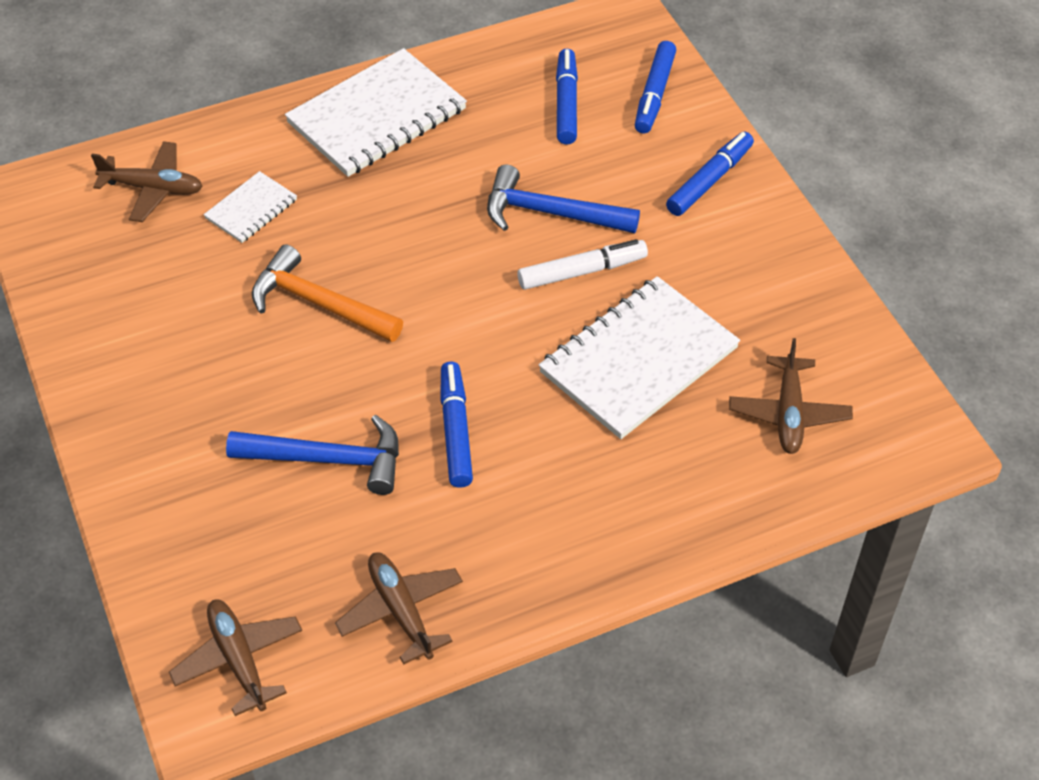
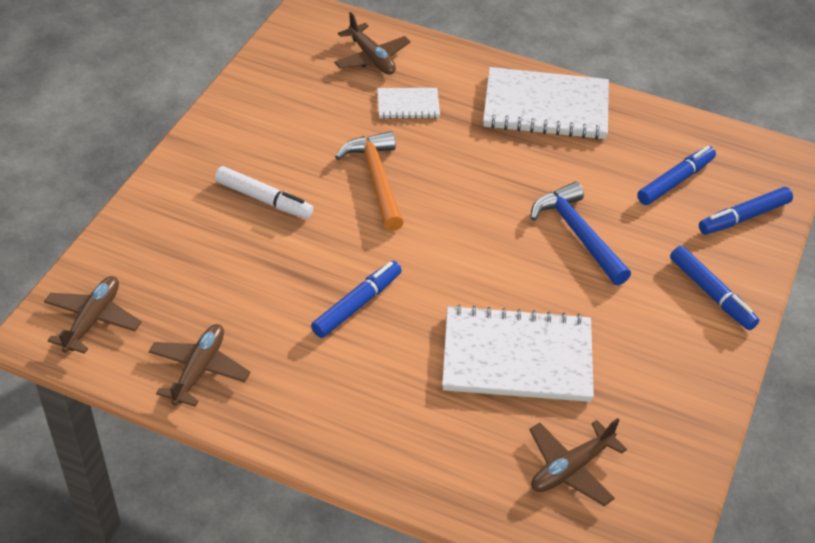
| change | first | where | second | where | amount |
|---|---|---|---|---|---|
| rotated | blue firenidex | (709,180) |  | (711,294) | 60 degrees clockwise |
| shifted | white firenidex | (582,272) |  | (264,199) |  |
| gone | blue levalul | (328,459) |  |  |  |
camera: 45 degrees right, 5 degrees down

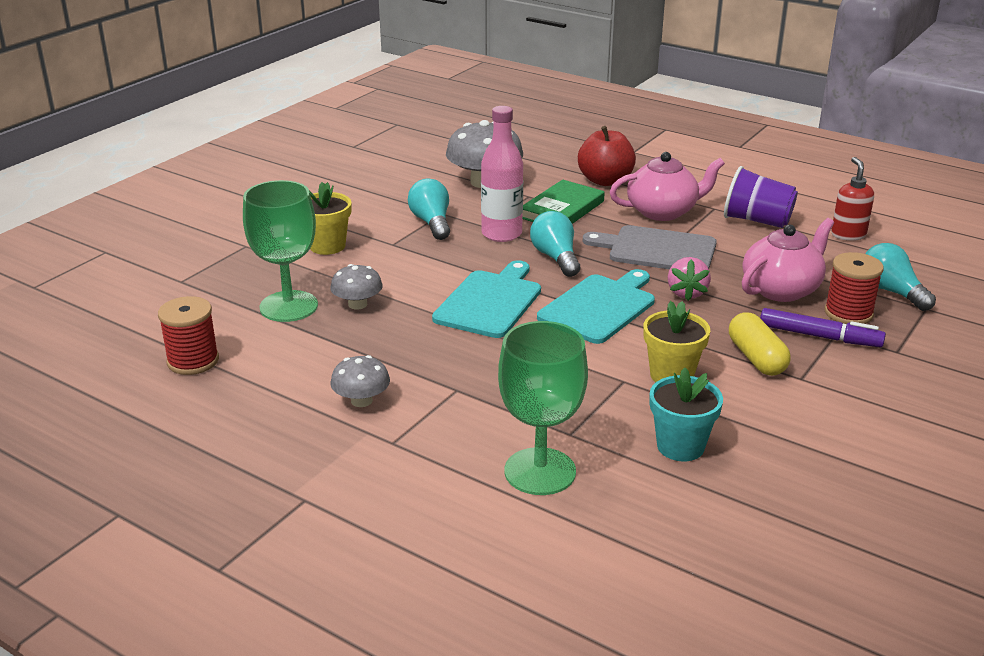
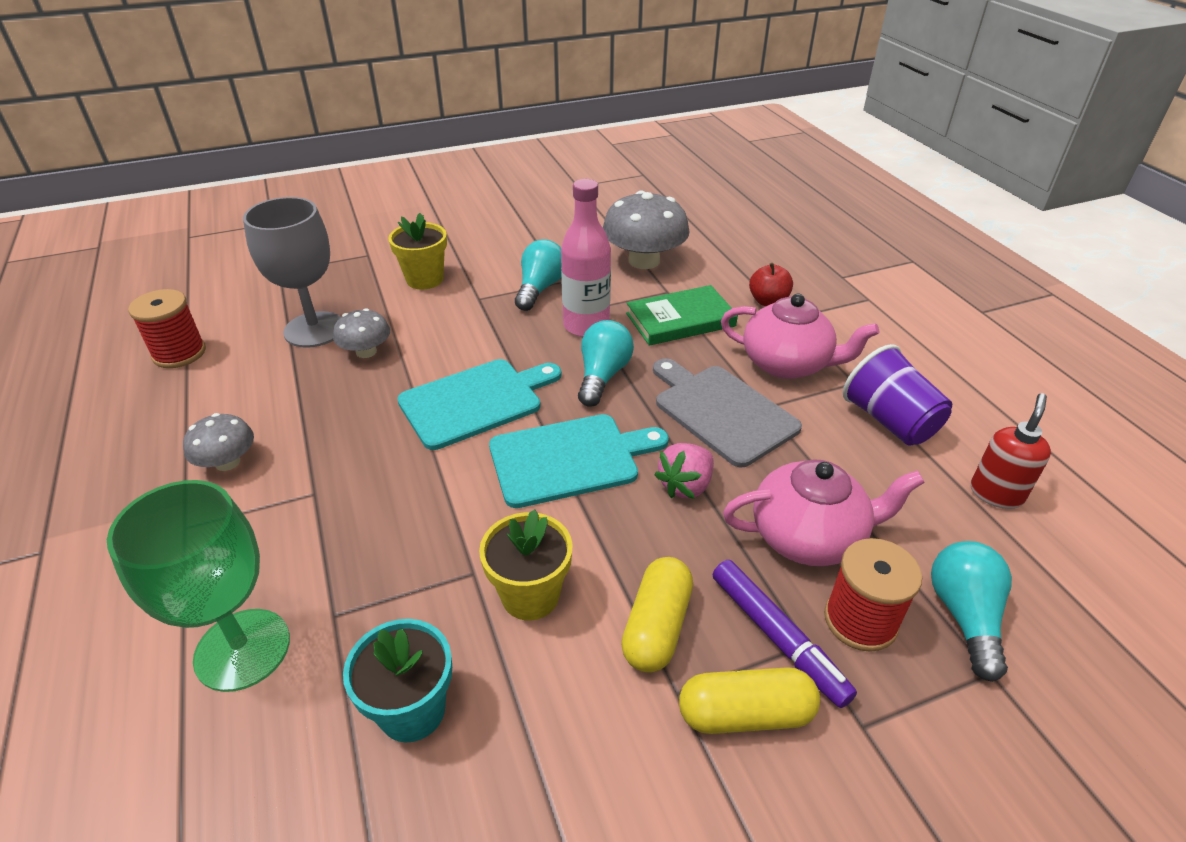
| change | first | where | second | where | amount |
|---|---|---|---|---|---|
| scaled | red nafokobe | (605,180) |  | (768,301) | x0.62 |
| repainted | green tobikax | (288,306) | grey tobikax | (314,329) |  |
| new |  |  | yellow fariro | (745,714) |  |
camera: 35 degrees right, 10 degrees up

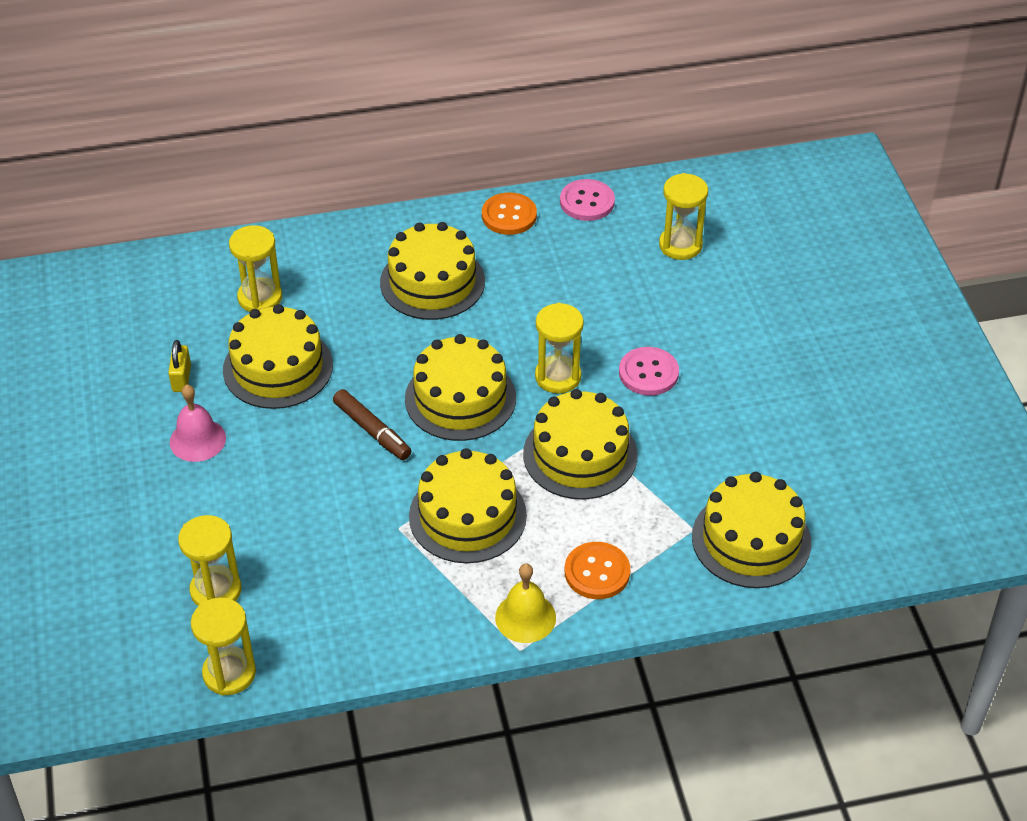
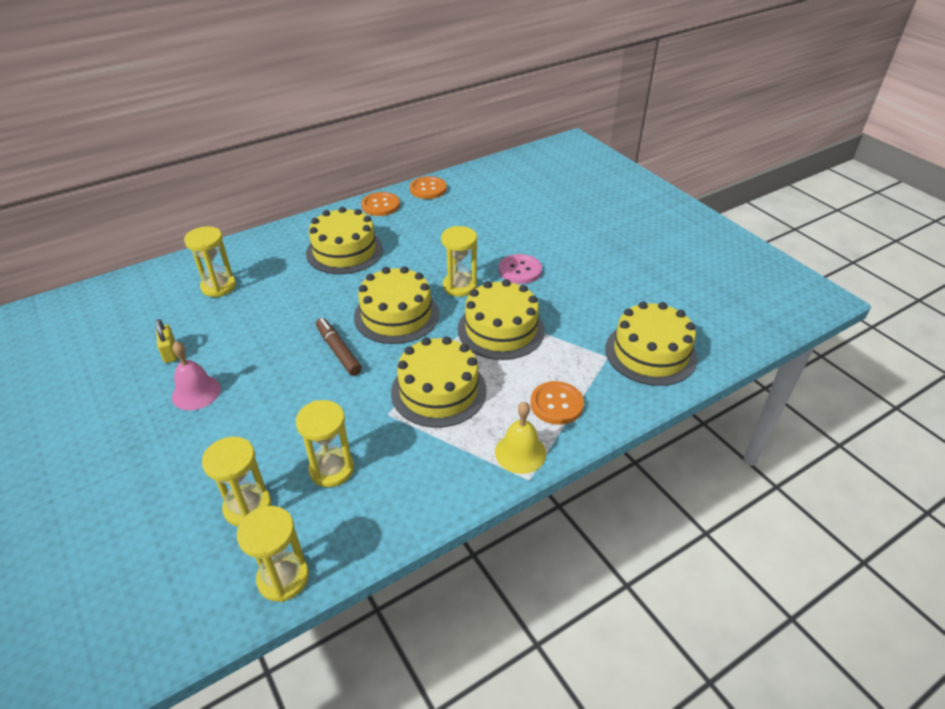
| change | first | where | second | where | amount |
|---|---|---|---|---|---|
| shifted | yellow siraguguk | (680,245) |  | (331,469) |  |
| repainted | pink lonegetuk | (587,202) | orange lonegetuk | (428,189) |  |
| gone | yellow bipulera | (278,367) |  |  |  |
| rotated | brown firenidex | (372,430) |  | (338,351) | 150 degrees counterclockwise |
camera: 20 degrees left, 5 degrees down

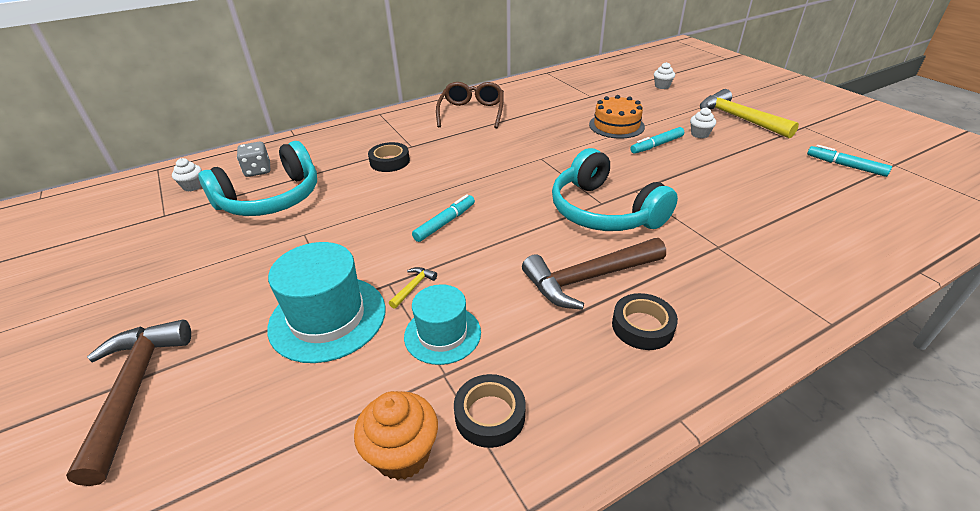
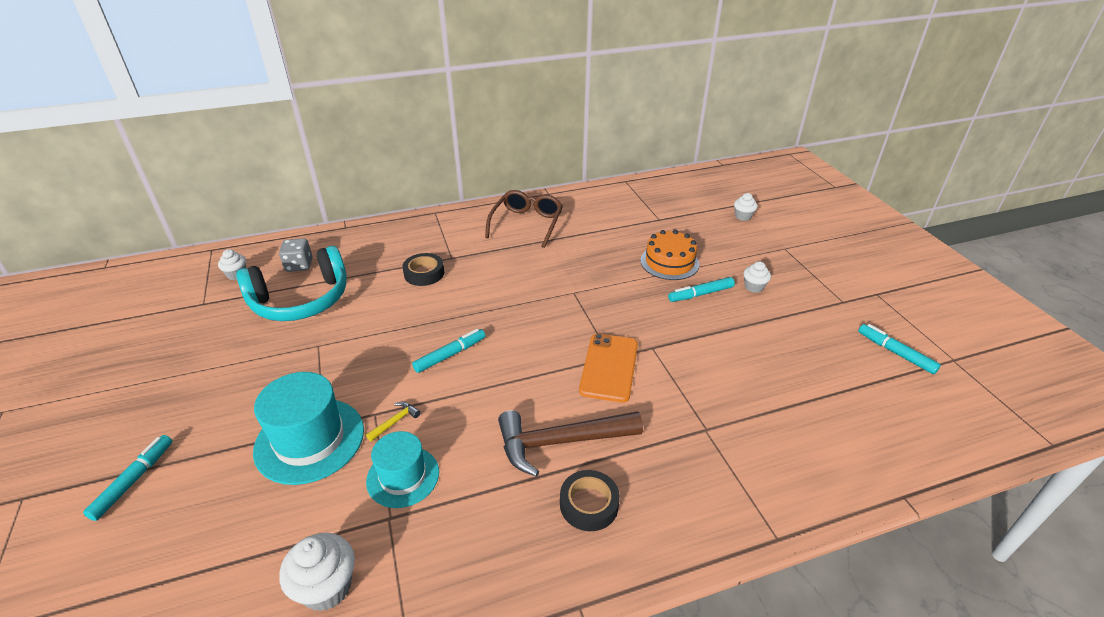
| change | first | where | second | where | amount |
|---|---|---|---|---|---|
| gone | yellow levalul | (738,118) |  |  |  |
| swapped | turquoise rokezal | (603,211) | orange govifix | (609,367) |  |
| swapped | brown levalul | (135,390) | turquoise firenidex | (133,480) |  |
| gone | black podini | (490,415) |  |  |  |
| repainted | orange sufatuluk | (402,454) | white sufatuluk | (327,587) |  |
camera: 10 degrees right, 0 degrees up

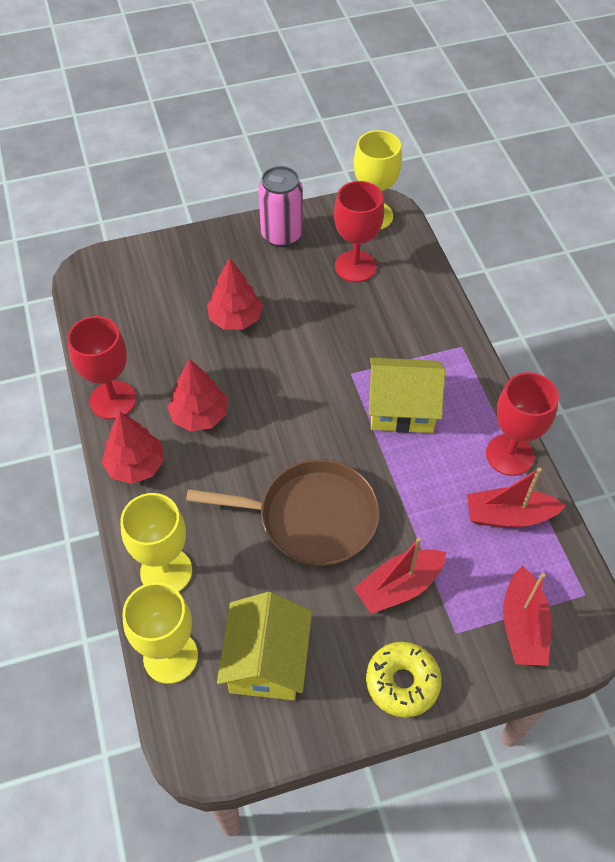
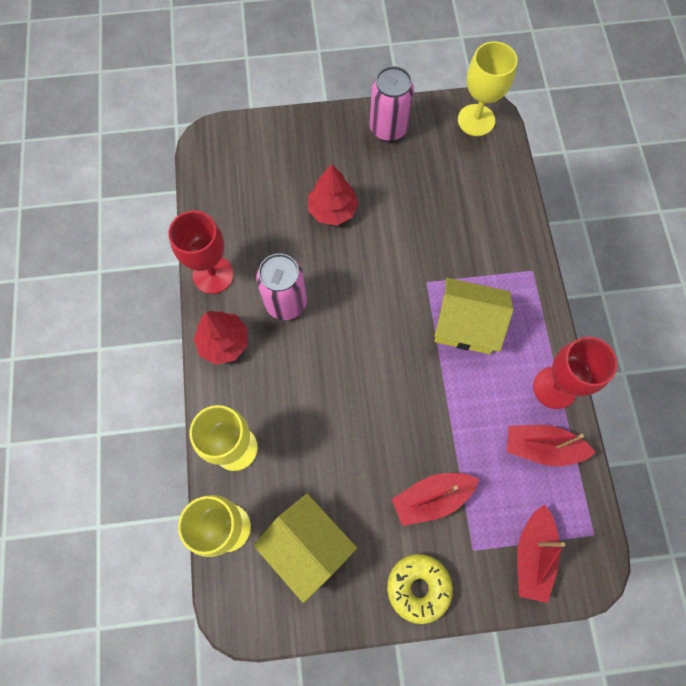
| change | first | where | second | where | amount |
|---|---|---|---|---|---|
| gone | red tobikax | (355,266) |  |  |  |
| swapped | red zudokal | (199,415) | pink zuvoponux | (286,303) |  |
| gone | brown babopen | (311,517) |  |  |  |
| rotated | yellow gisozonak | (267,661) |  | (307,546) | 60 degrees counterclockwise |
camera: 10 degrees right, 15 degrees up

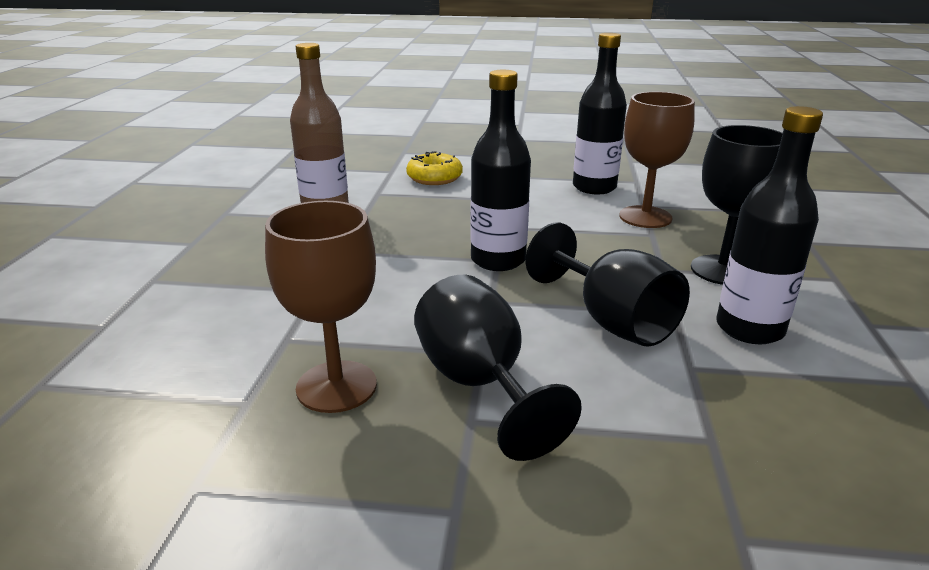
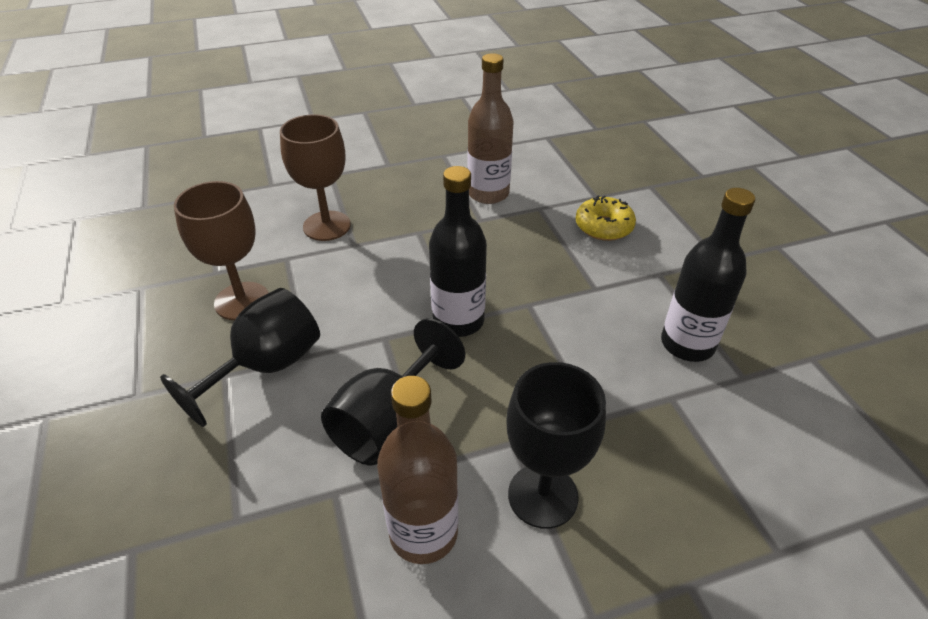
| change | first | where | second | where | amount |
|---|---|---|---|---|---|
| shifted | brown tobikax | (645,217) |  | (327,226) |  |
| repainted | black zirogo | (749,329) | brown zirogo | (423,533) |  |
camera: 65 degrees right, 15 degrees up

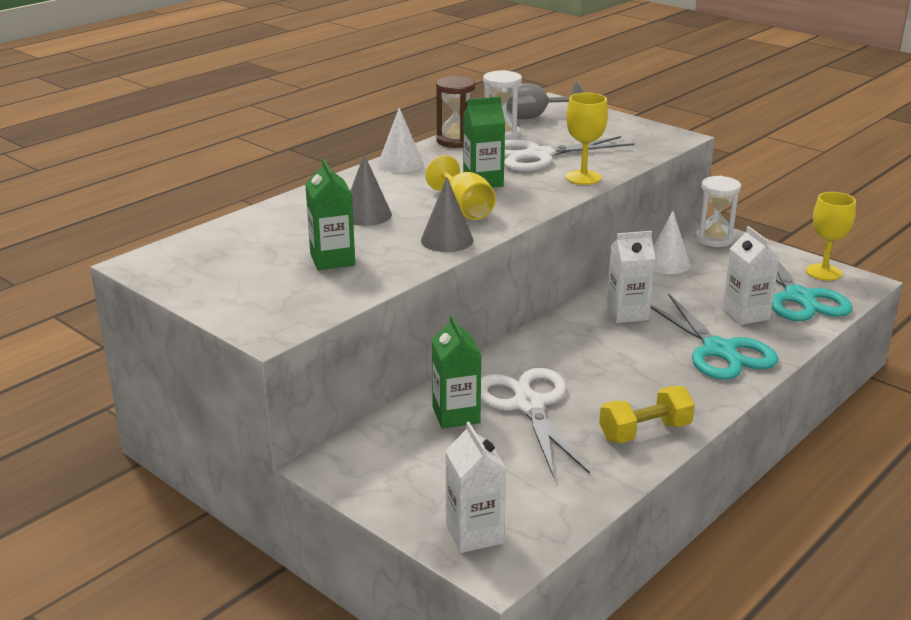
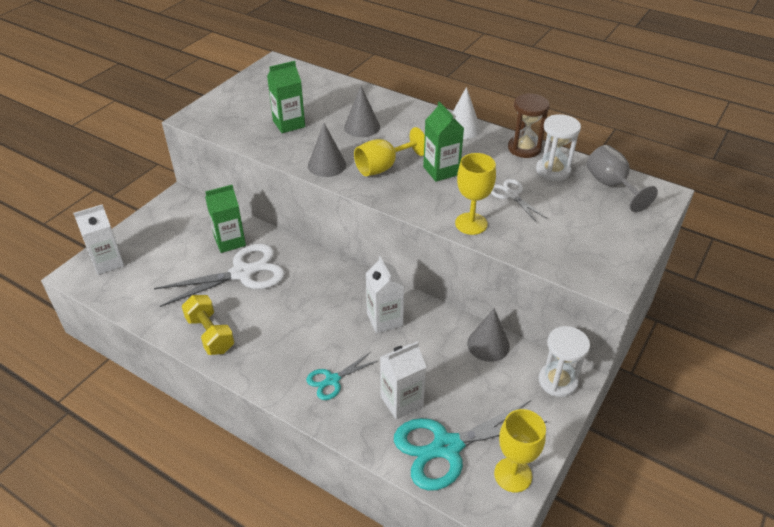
| change | first | where | second | where | amount |
|---|---|---|---|---|---|
| scaled | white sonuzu | (538,156) |  | (511,195) | x0.52 |
| repainted | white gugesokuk | (667,263) | grey gugesokuk | (488,344) |  |
| scaled | turquoise sonuzu | (719,350) |  | (332,380) | x0.52 |
camera: 80 degrees right, 15 degrees up

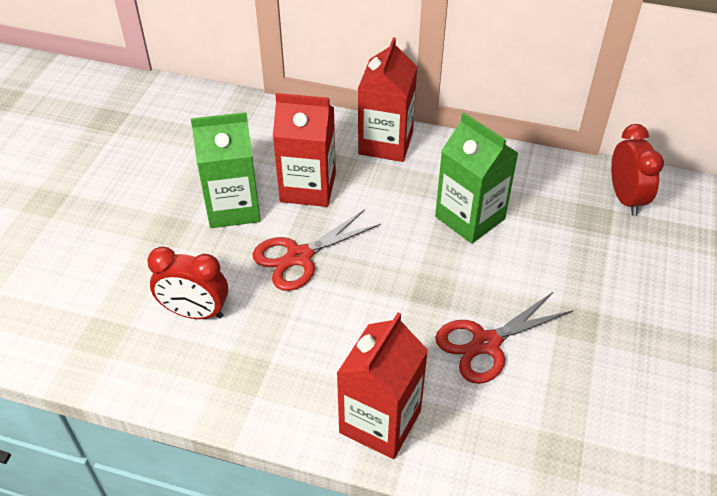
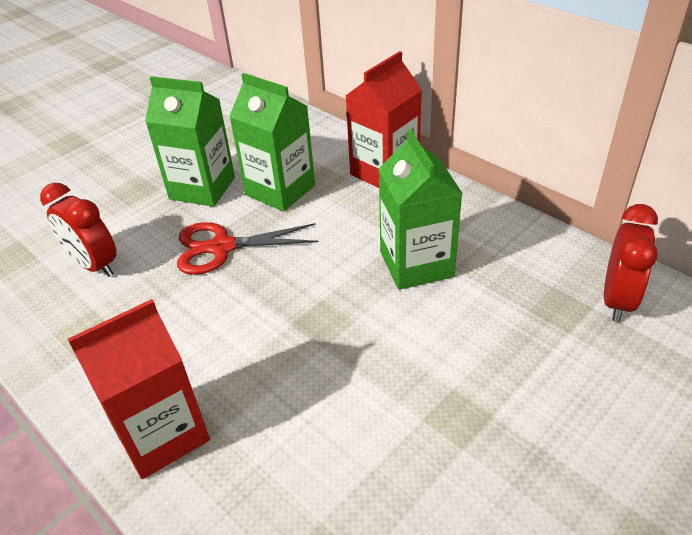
| change | first | where | second | where | amount |
|---|---|---|---|---|---|
| repainted | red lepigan | (308,187) | green lepigan | (280,190) |  |
| gone | red sonuzu | (486,343) |  |  |  |
camera: 30 degrees right, 5 degrees down

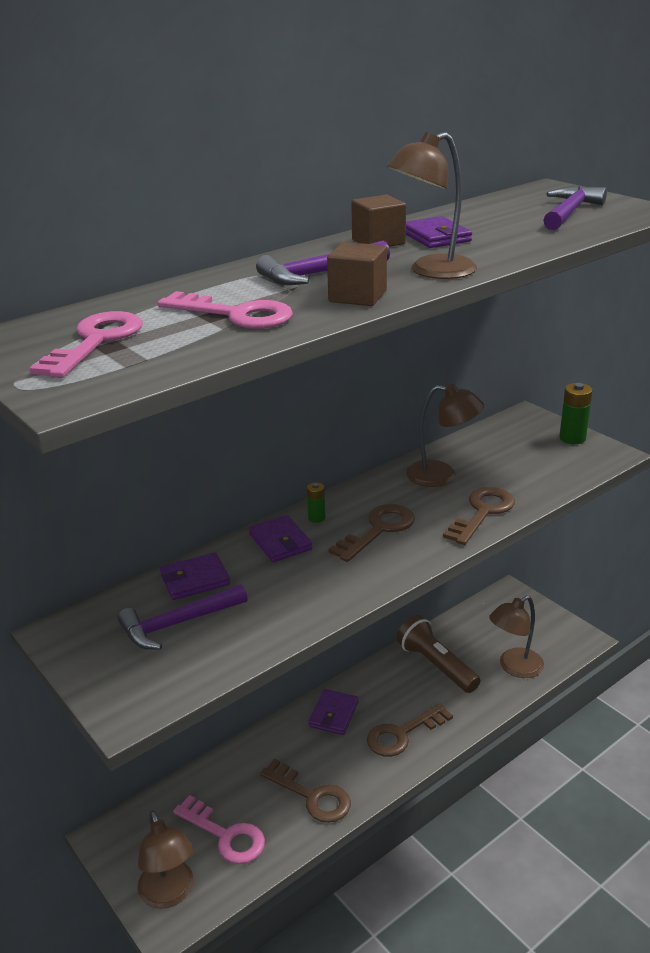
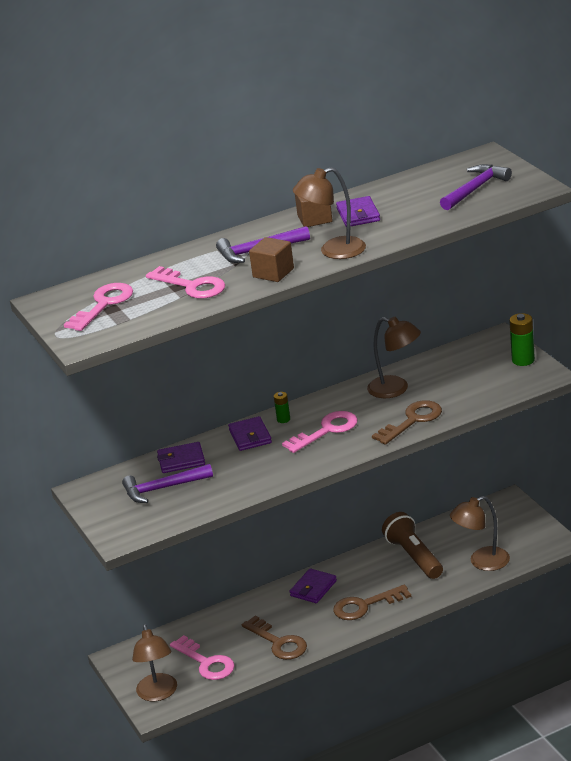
| change | first | where | second | where | amount |
|---|---|---|---|---|---|
| repainted | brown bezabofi | (378,530) | pink bezabofi | (326,430) |  |
camera: 15 degrees right, 0 degrees up

